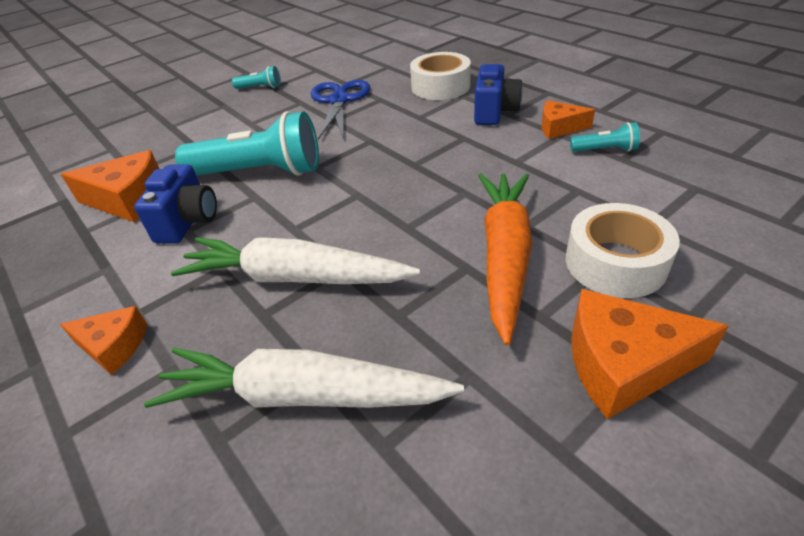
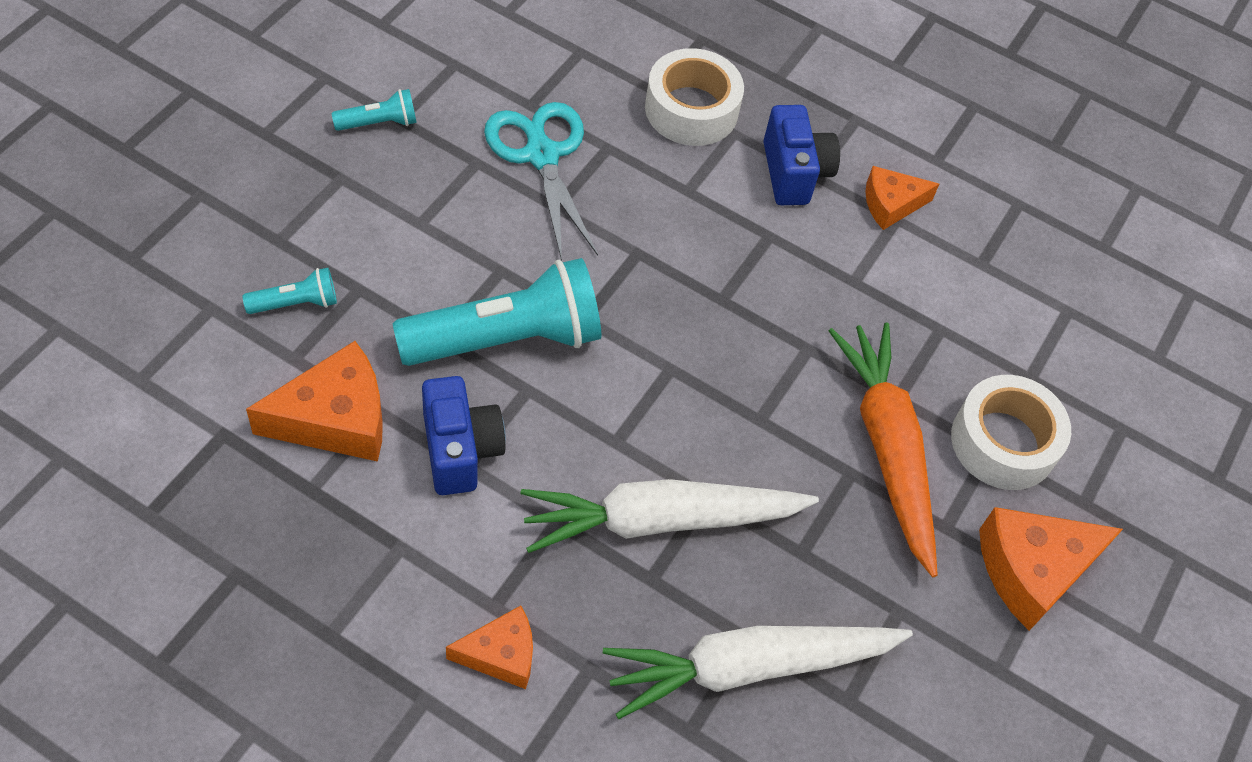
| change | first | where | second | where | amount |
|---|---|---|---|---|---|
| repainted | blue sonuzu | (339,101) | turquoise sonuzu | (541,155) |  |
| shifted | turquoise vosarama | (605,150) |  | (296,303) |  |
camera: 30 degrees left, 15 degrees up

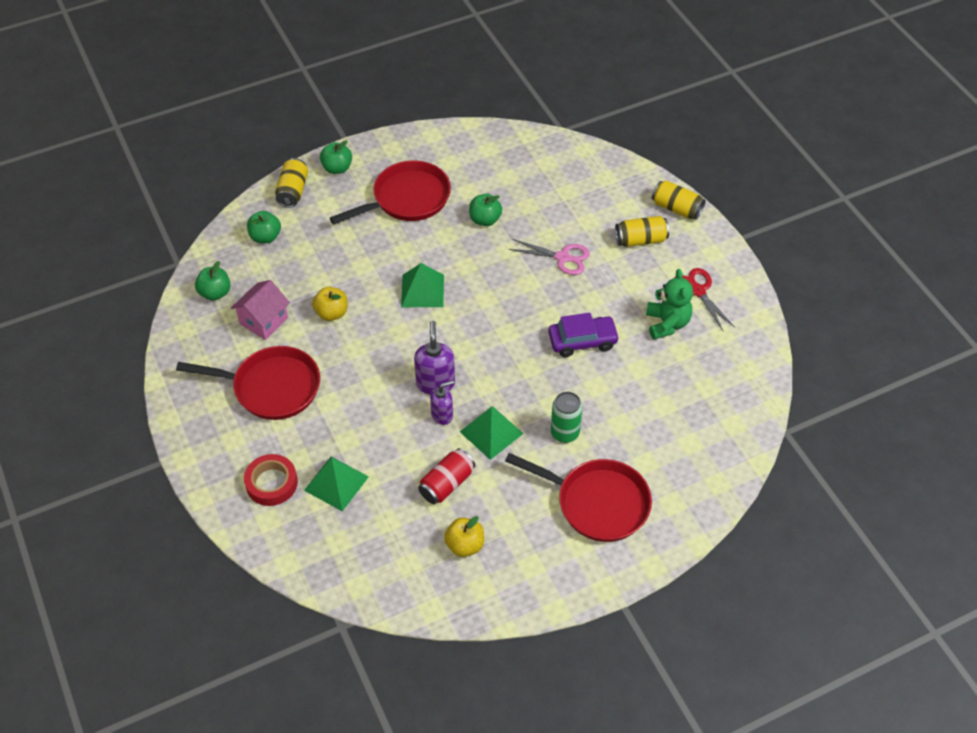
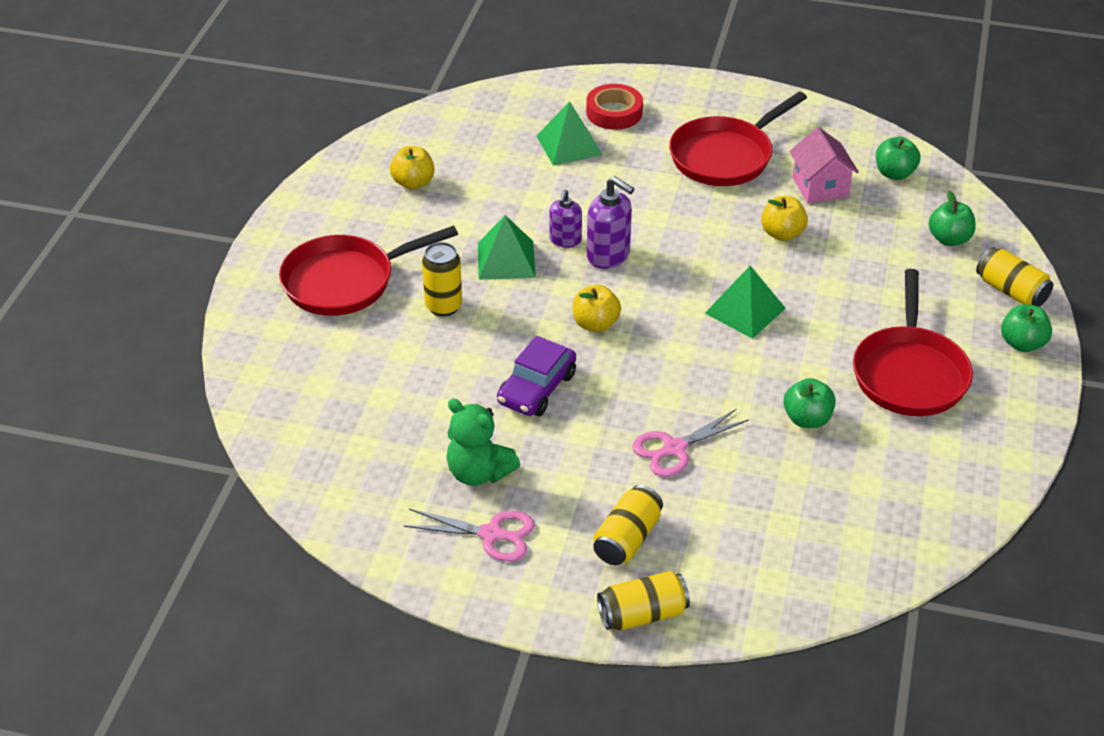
| change | first | where | second | where | amount |
|---|---|---|---|---|---|
| repainted | red sonuzu | (697,291) | pink sonuzu | (492,534) |  |
| repainted | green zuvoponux | (564,433) | yellow zuvoponux | (443,306) |  |
| gone | red zuvoponux | (447,484) |  |  |  |
| new |  |  | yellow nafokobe | (595,324) |  |
camera: 130 degrees right, 10 degrees down

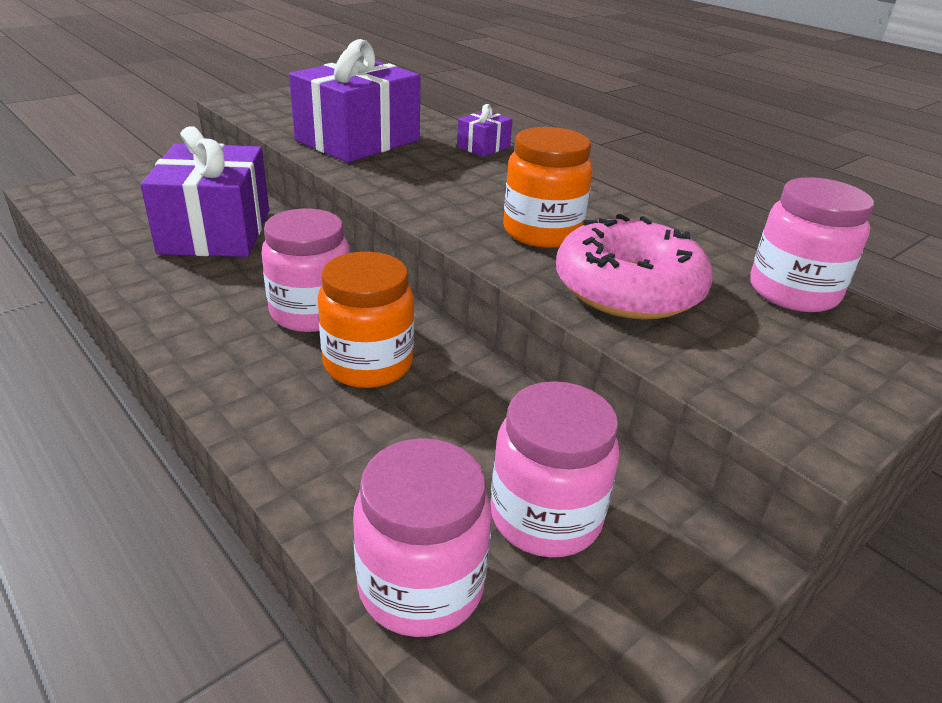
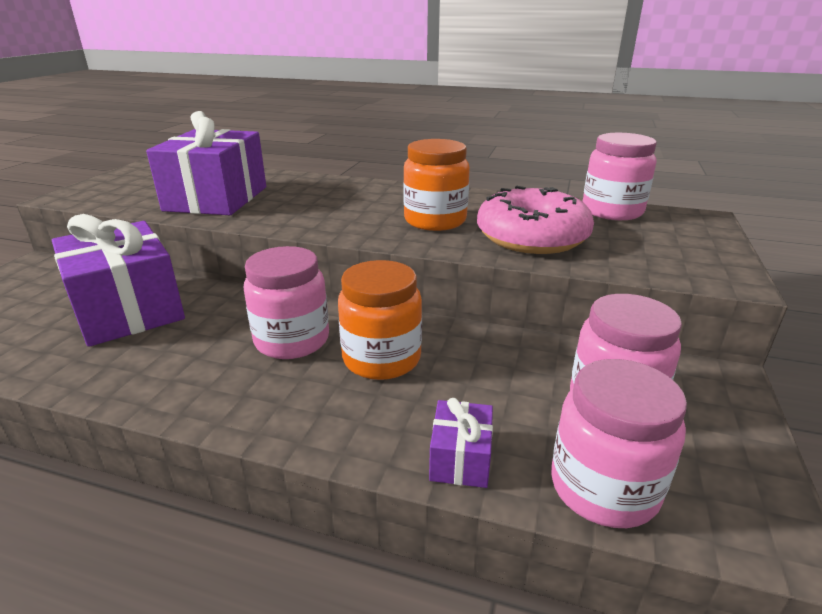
| change | first | where | second | where | amount |
|---|---|---|---|---|---|
| shifted | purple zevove | (483,147) |  | (460,458) |  |
camera: 30 degrees left, 5 degrees down

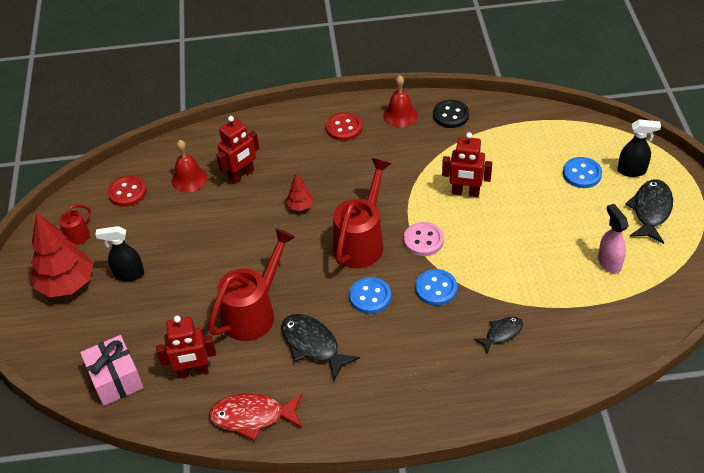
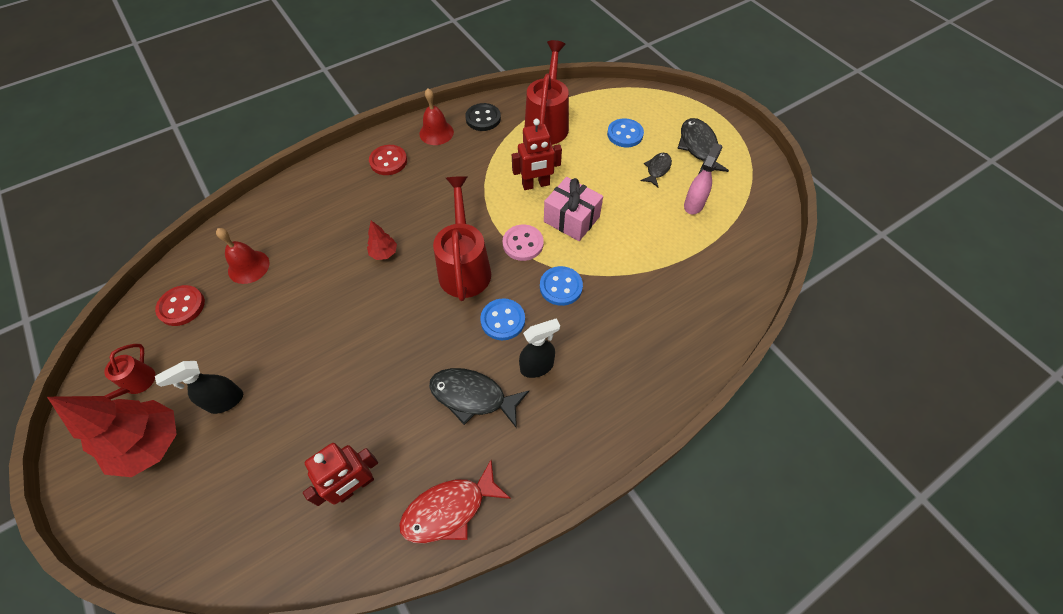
| change | first | where | second | where | amount |
|---|---|---|---|---|---|
| gone | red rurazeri | (241,175) |  |  |  |
| shifted | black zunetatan | (632,171) |  | (537,366) |  |
| rotated | pink zunetatan | (609,262) |  | (694,204) | 75 degrees clockwise |
| shifted | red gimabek | (254,312) |  | (547,123) |  |
| shifted | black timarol | (501,333) |  | (657,169) |  |
| shifted | pink zevove | (115,379) |  | (571,219) |  |
camera: 30 degrees left, 10 degrees up

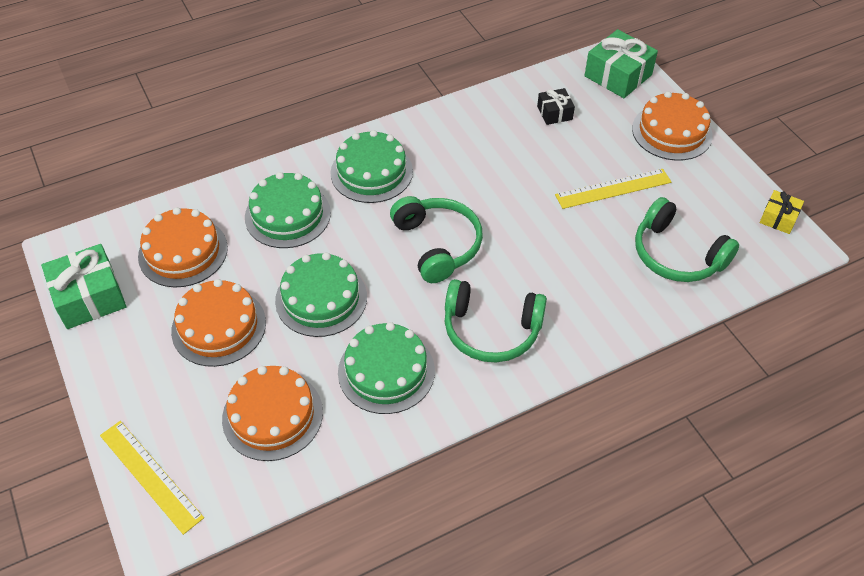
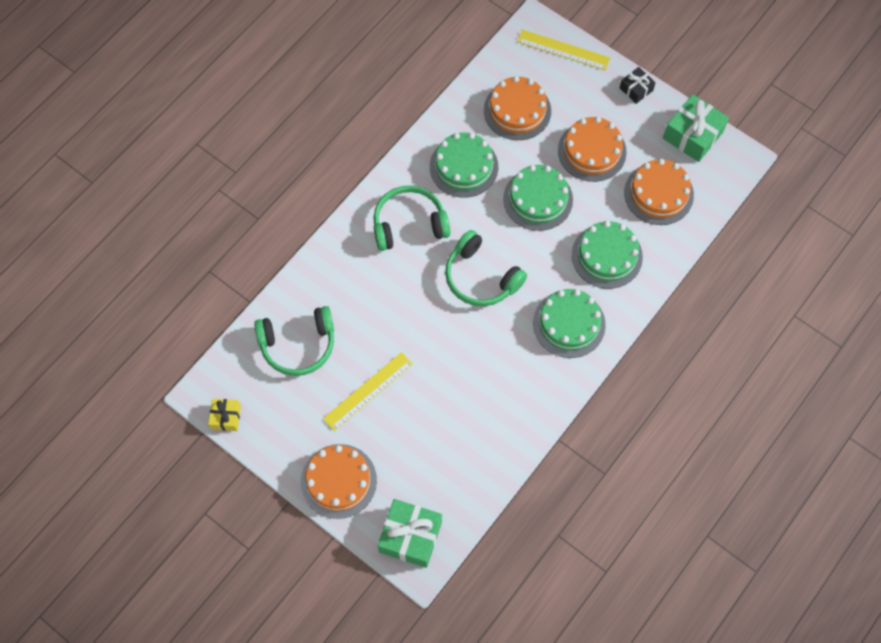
| change | first | where | second | where | amount |
|---|---|---|---|---|---|
| shifted | black zevove | (554,113) |  | (636,89) |  |
| rotated | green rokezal | (677,254) |  | (298,345) | 150 degrees clockwise |
camera: 155 degrees right, 15 degrees up

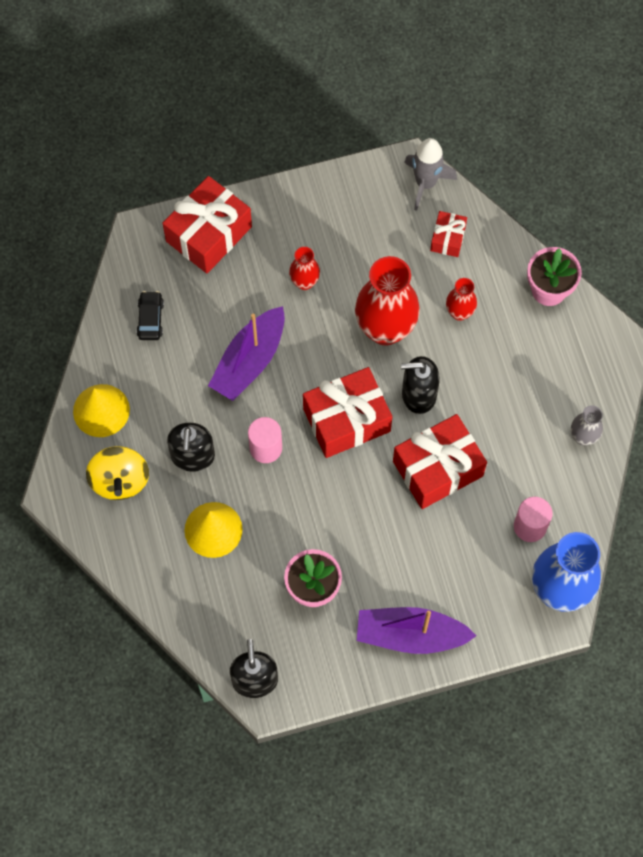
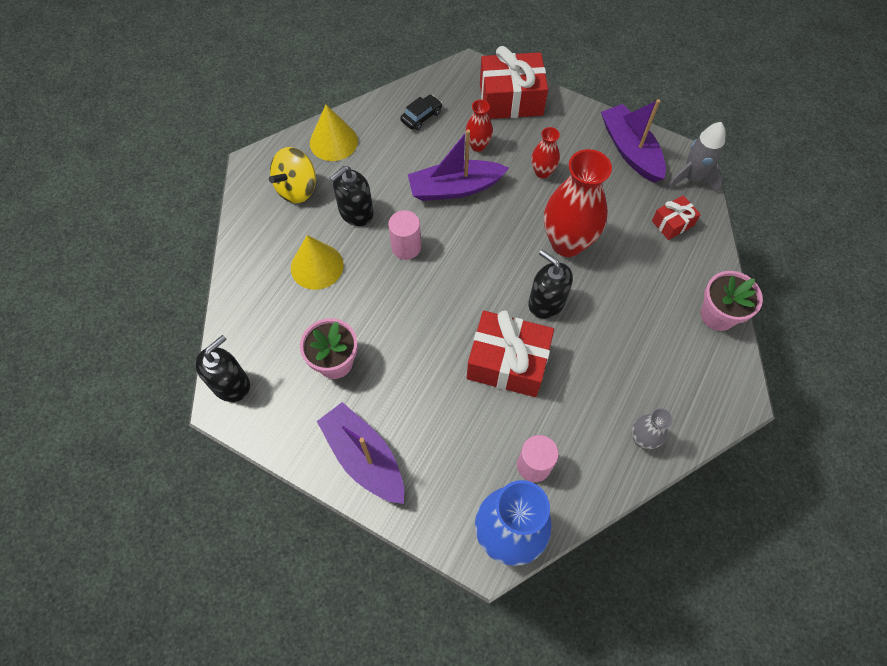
| change | first | where | second | where | amount |
|---|---|---|---|---|---|
| shifted | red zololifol | (459,312) |  | (478,145) |  |
| gone | red zevove | (346,420) |  |  |  |
| new |  |  | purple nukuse | (630,150) |  |
camera: 45 degrees right, 5 degrees down

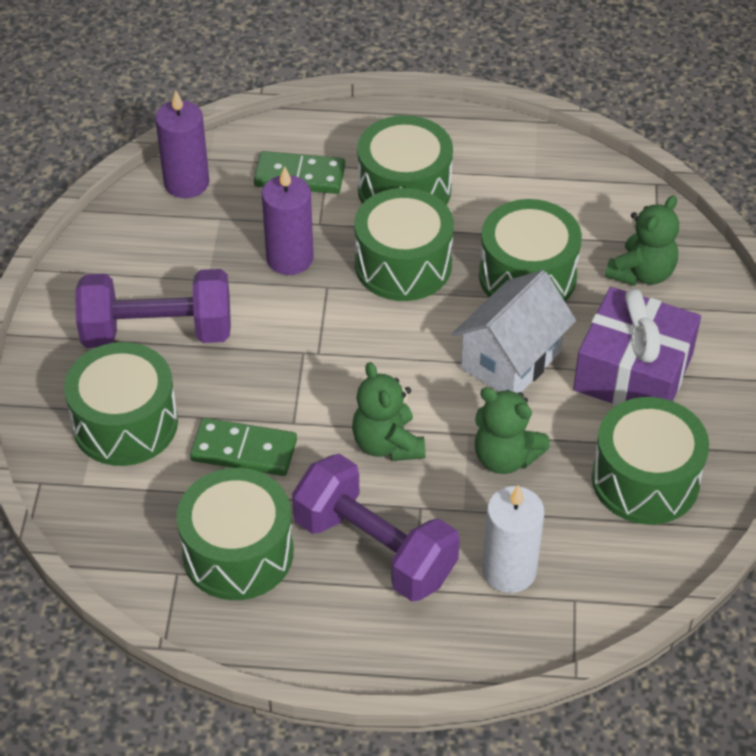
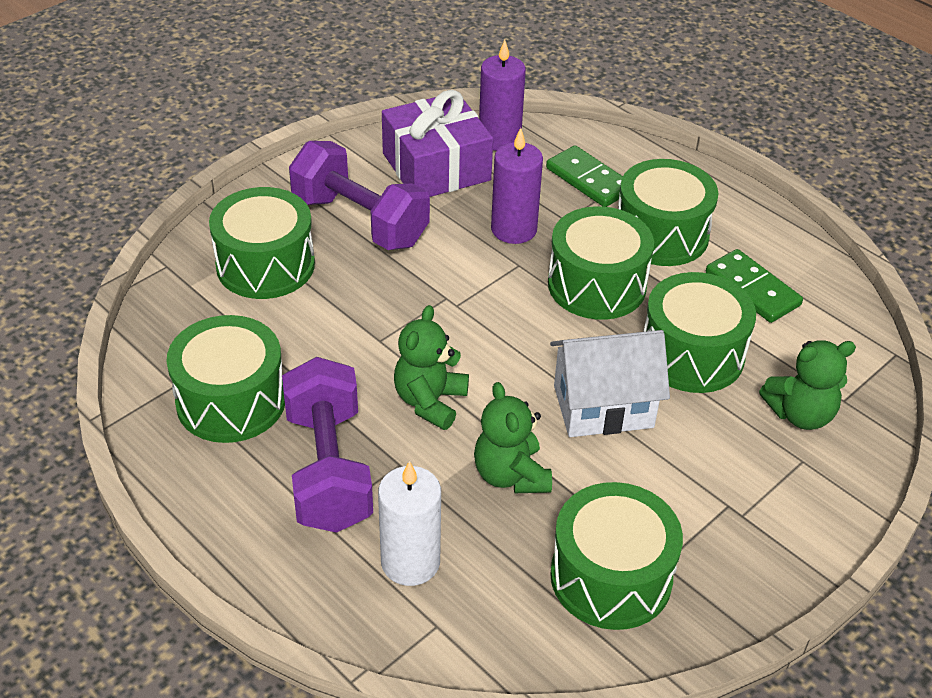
| change | first | where | second | where | amount |
|---|---|---|---|---|---|
| shifted | purple zevove | (633,372) |  | (436,167) |  |
| shifted | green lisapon | (244,450) |  | (752,289) |  |
camera: 40 degrees right, 5 degrees down

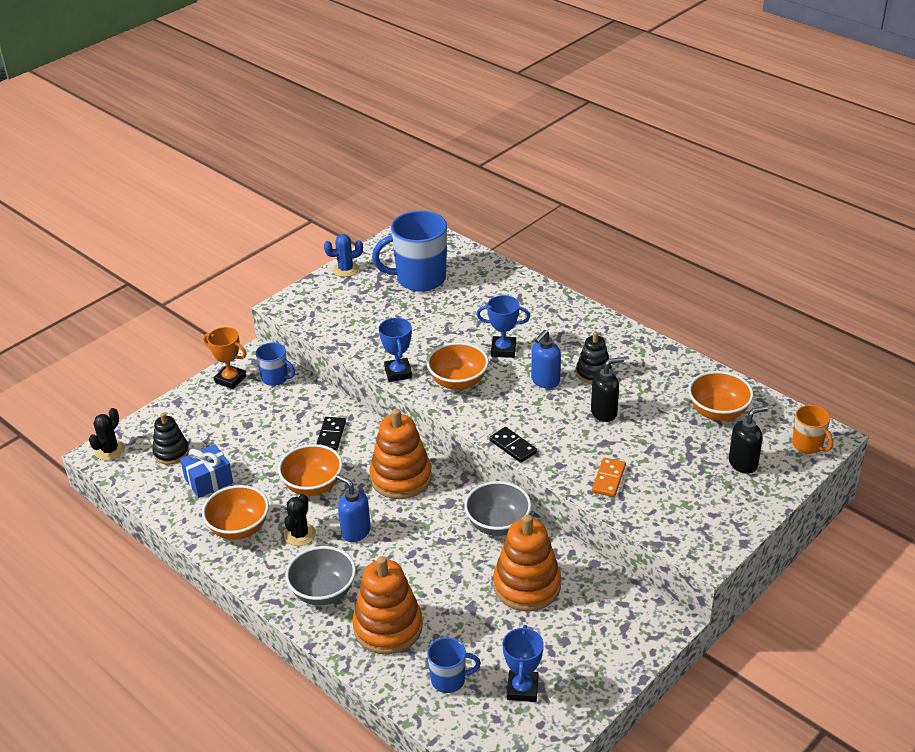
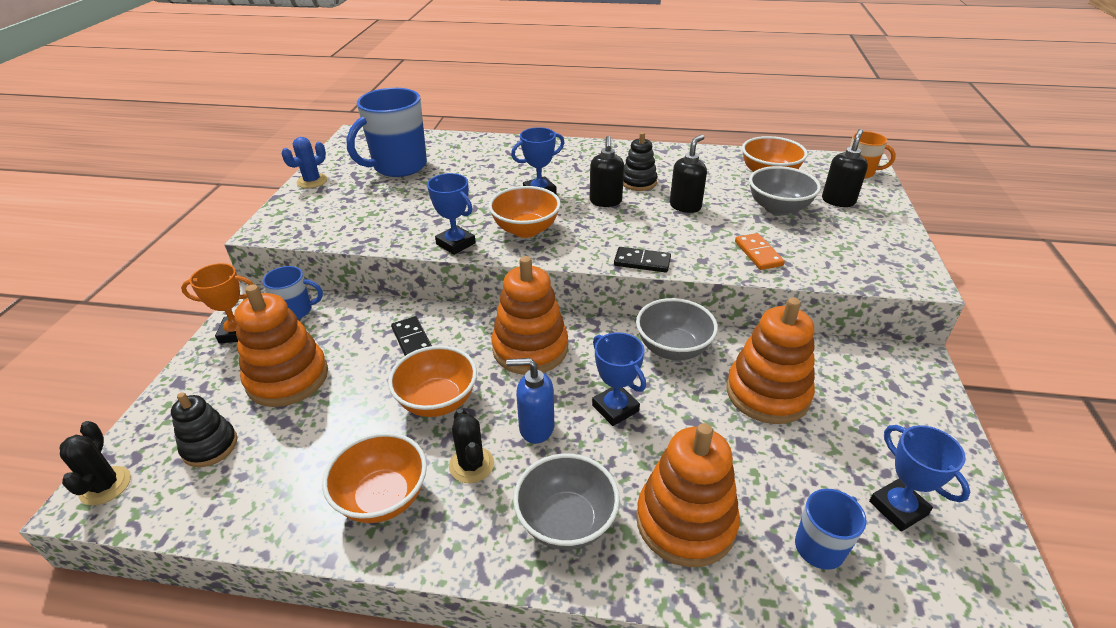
| change | first | where | second | where | amount |
|---|---|---|---|---|---|
| repainted | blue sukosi | (545,381) | black sukosi | (605,201) |  |
| gone | blue zevove | (208,480) |  |  |  |
| new |  |  | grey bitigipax | (778,208) |  |
| new |  |  | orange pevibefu | (287,378) |  |
| new |  |  | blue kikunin | (615,408) |  |
camera: 35 degrees left, 0 degrees up

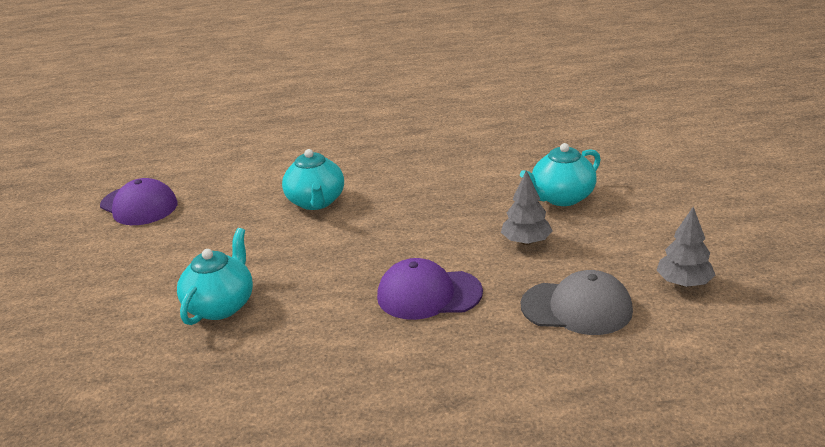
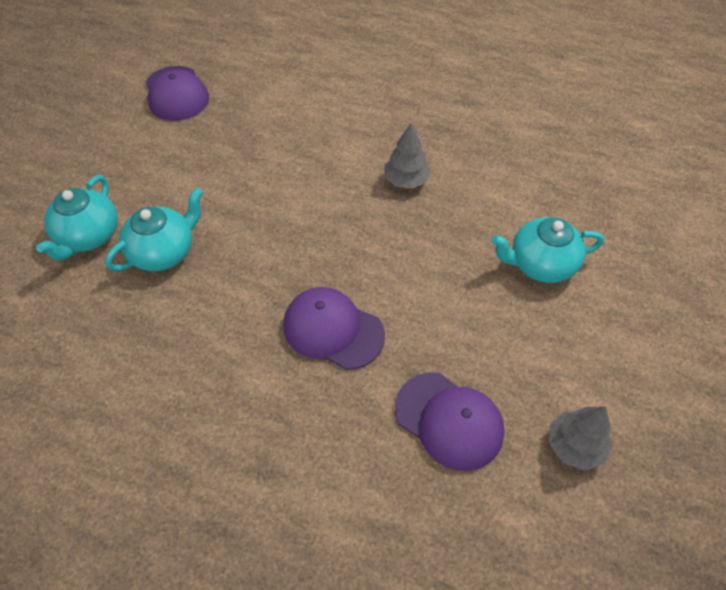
| change | first | where | second | where | amount |
|---|---|---|---|---|---|
| shifted | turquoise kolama | (316,202) |  | (89,236) |  |
| shifted | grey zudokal | (526,242) |  | (406,180) |  |
| repainted | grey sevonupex | (577,308) | purple sevonupex | (449,420) |  |
camera: 25 degrees right, 25 degrees up

